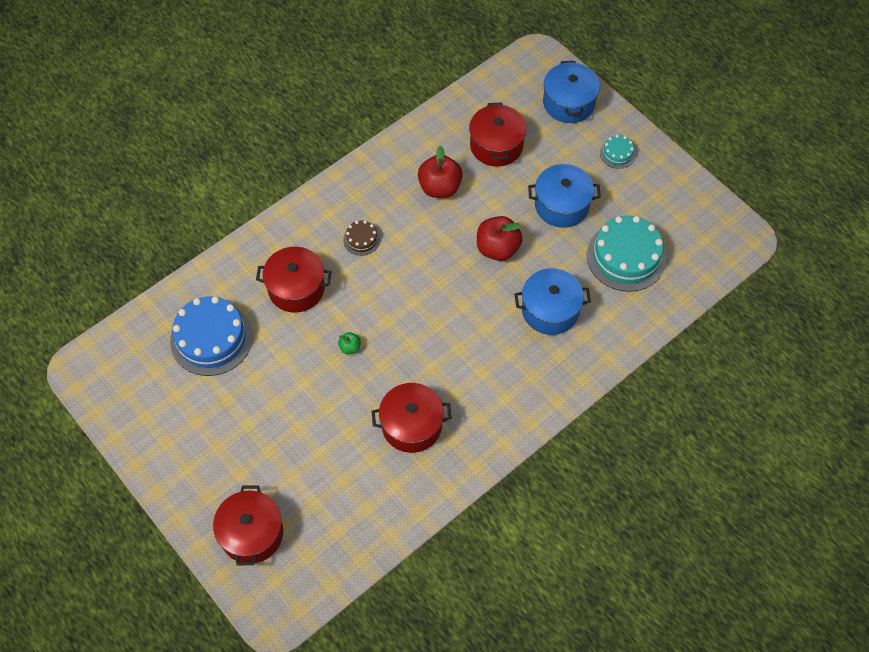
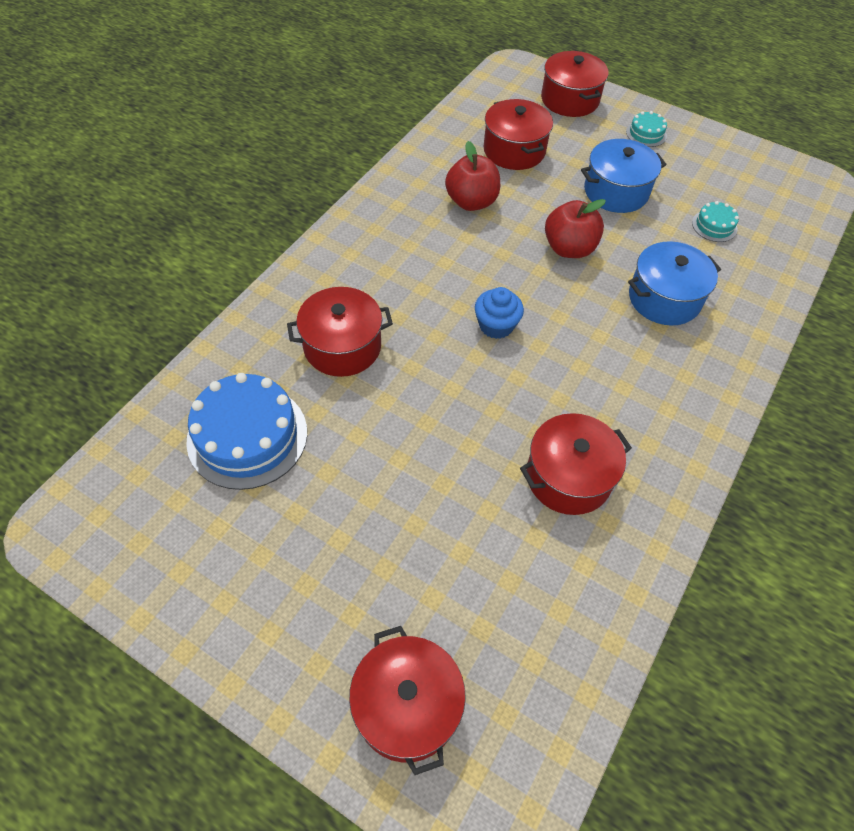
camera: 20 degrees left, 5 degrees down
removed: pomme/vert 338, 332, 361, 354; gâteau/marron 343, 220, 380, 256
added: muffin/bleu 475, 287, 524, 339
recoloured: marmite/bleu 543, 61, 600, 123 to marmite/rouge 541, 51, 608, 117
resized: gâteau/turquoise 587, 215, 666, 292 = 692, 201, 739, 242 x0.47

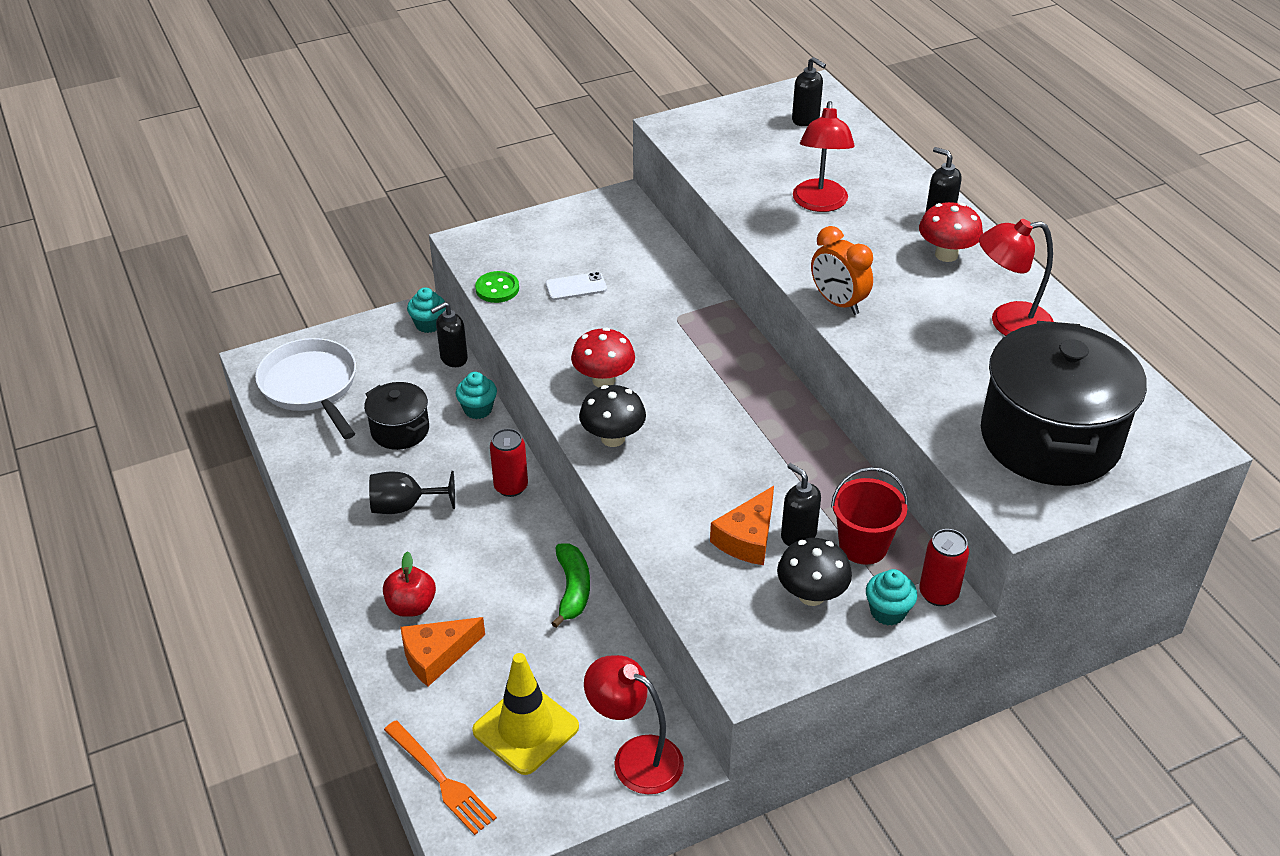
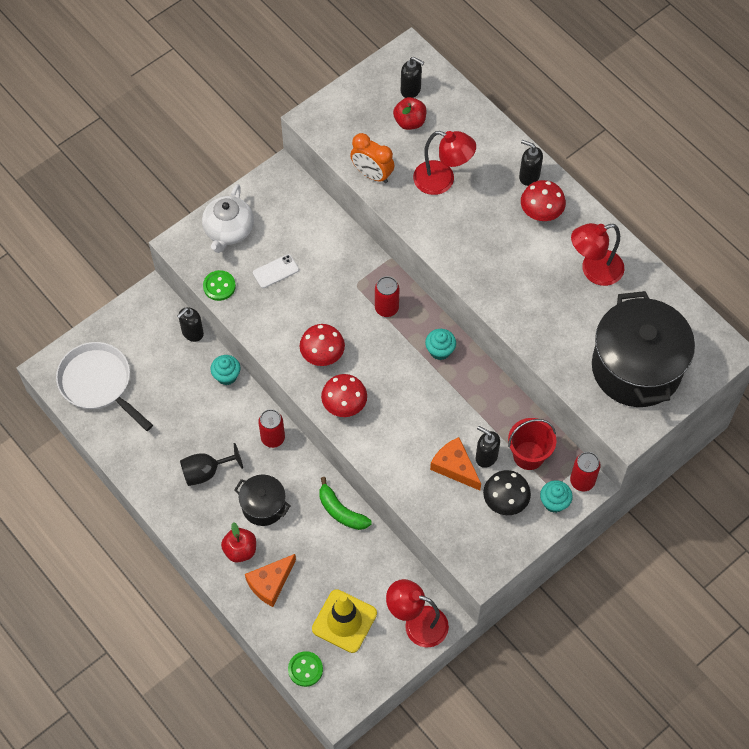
camera: 15 degrees left, 20 degrees up
added: théière/blanc 202, 184, 254, 253; canette/rouge 375, 276, 400, 317; pomme/rouge 393, 97, 426, 130
moved: marmite/noir 364, 382, 429, 450 to 234, 475, 290, 526; réveil/orange 811, 226, 873, 315 to 350, 133, 395, 183; muffin/turquoise 407, 288, 446, 333 to 425, 329, 456, 360
replaced: fourchette/orange 384, 720, 497, 835 to bouton/vert 288, 651, 323, 687
recoloured: champignon/noir 579, 385, 646, 447 to champignon/rouge 321, 374, 367, 417
turned: banane/vert 551, 543, 590, 628 = 319, 477, 372, 530 150 degrees clockwise; lampe/rouge 793, 101, 855, 212 = 413, 131, 476, 195 60 degrees counterclockwise; fromage/orange 710, 486, 774, 565 = 430, 437, 481, 491 120 degrees clockwise

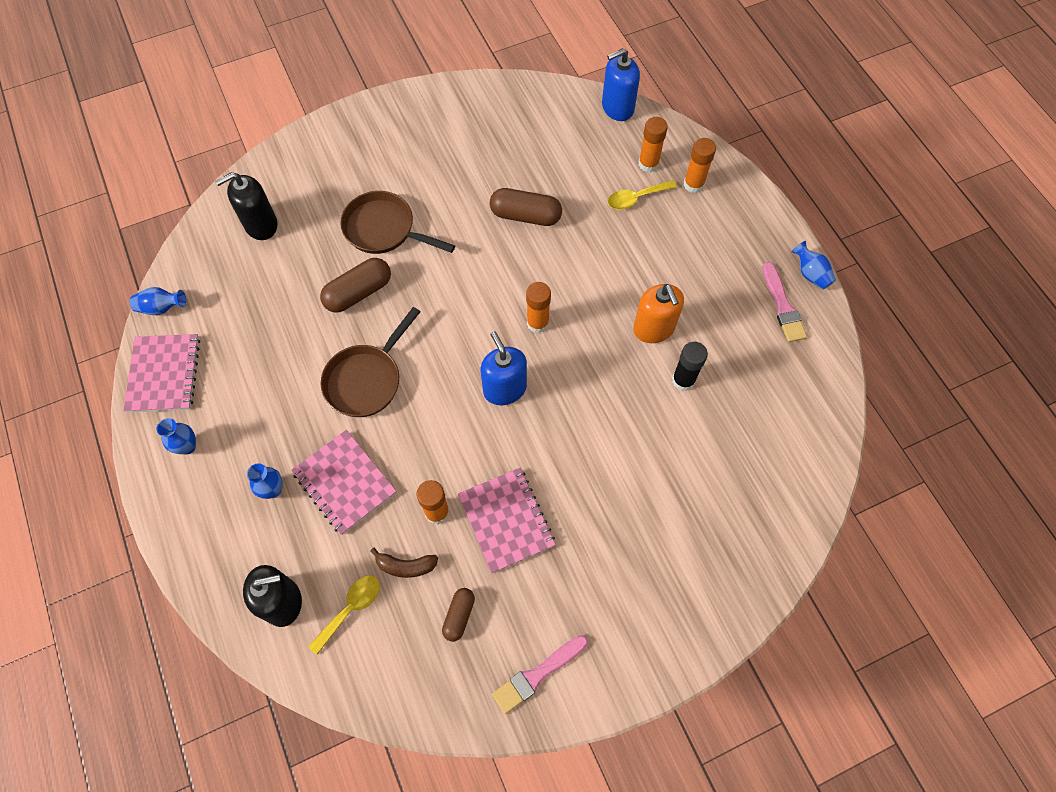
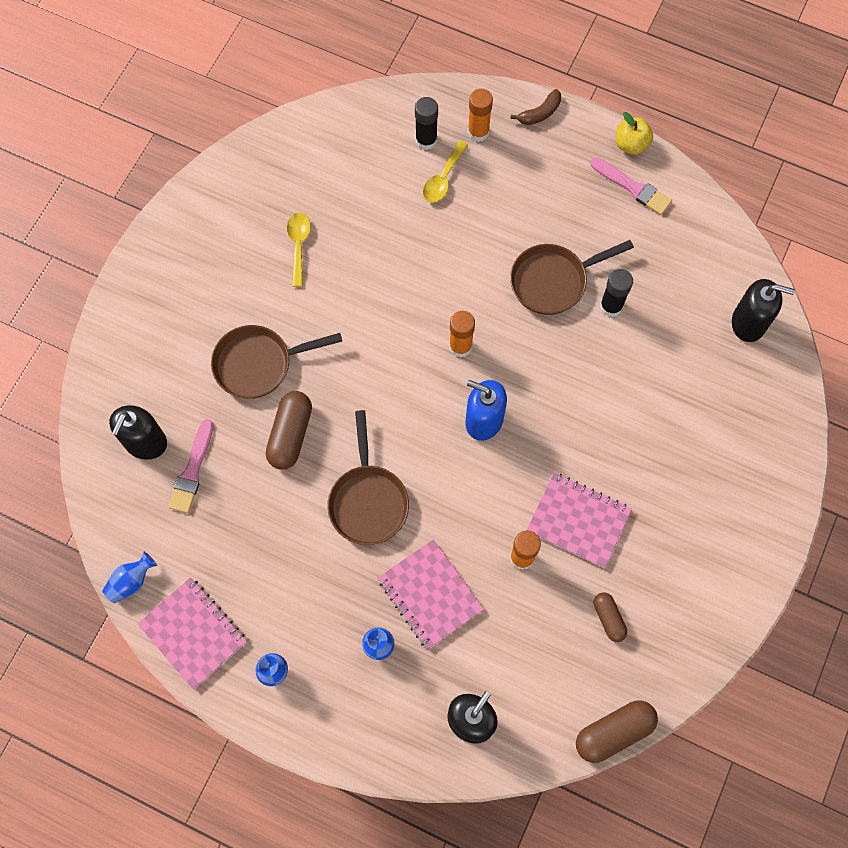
camera: 40 degrees left, 5 degrees up
removed: distributeur de savon/bleu 602, 48, 640, 121
added: distributeur de savon/noir 732, 279, 795, 342
moved: pinceau/rose 492, 635, 588, 714 to 168, 419, 213, 513; cuillère/jaune 308, 575, 380, 655 to 287, 212, 311, 287; banane/marron 371, 547, 438, 578 to 511, 89, 561, 125; gélule/marron 490, 188, 562, 226 to 576, 700, 658, 763
replaced: distributeur de savon/orange 633, 284, 684, 343 to poêle/marron 510, 240, 634, 315; vase/bleu 791, 241, 836, 289 to pomme/jaune 616, 112, 653, 155
recoloured: bâton de colle/orange 638, 117, 668, 172 to bâton de colle/noir 415, 97, 438, 150
turned: carnet/rose 291, 430, 397, 535 = 378, 539, 484, 649 45 degrees clockwise

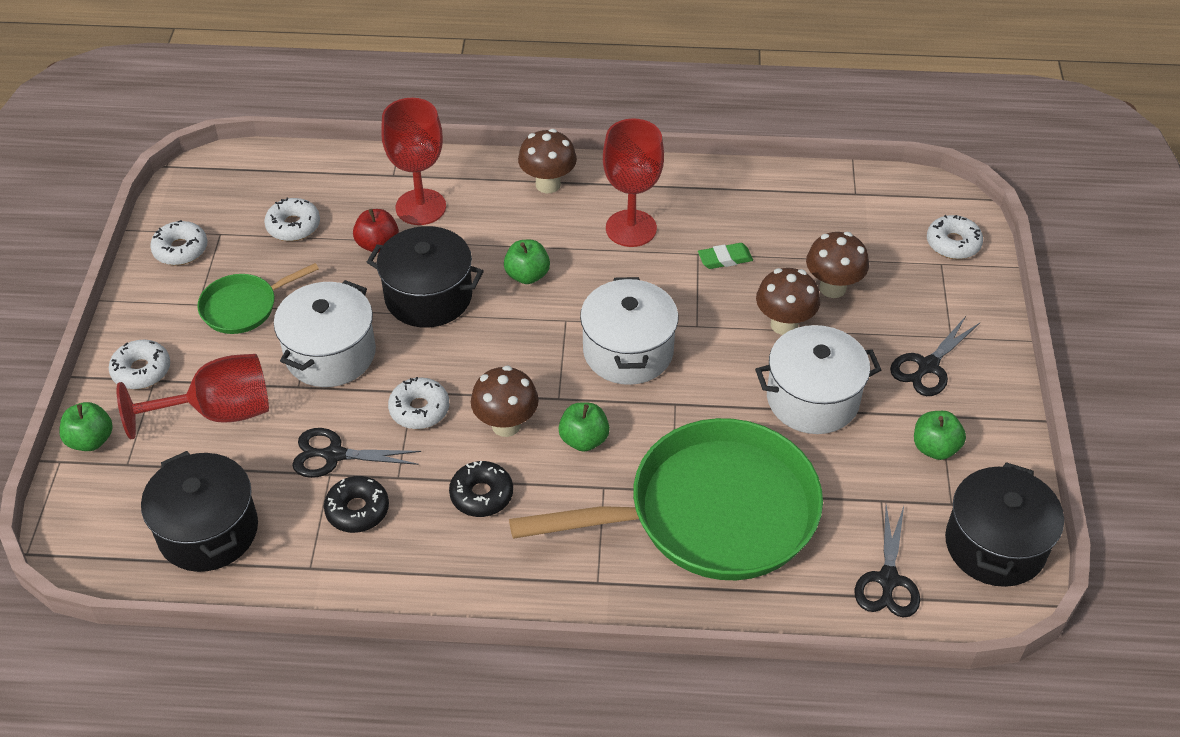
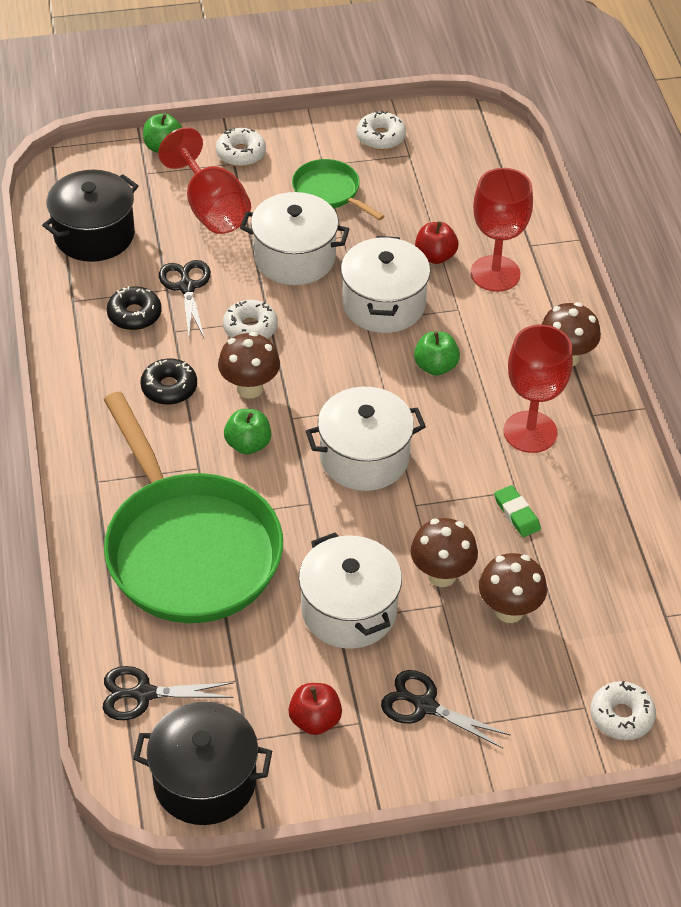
camera: 75 degrees right, 0 degrees up
removed: beignet/blanc 264, 197, 320, 241
recoloured: pomme/vert 914, 411, 966, 460 to pomme/rouge 288, 683, 342, 735; marmite/noir 367, 226, 484, 328 to marmite/blanc 341, 236, 430, 333

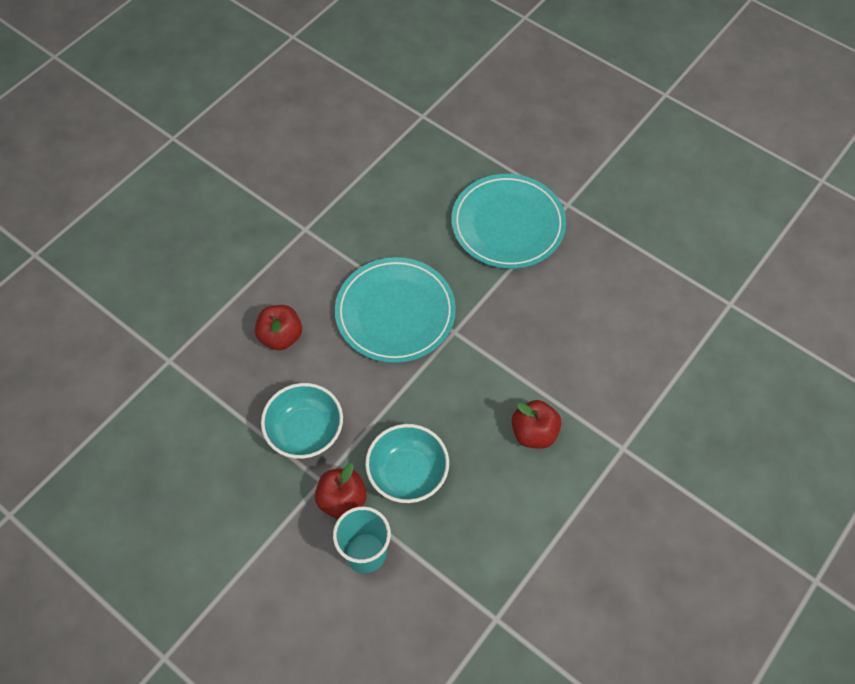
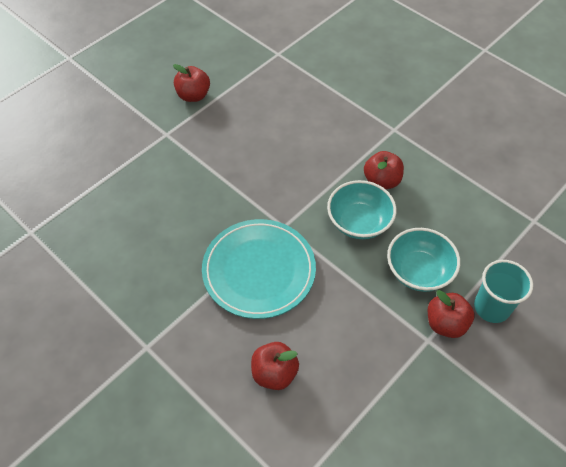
camera: 85 degrees left, 5 degrees down
removed: assiette/turquoise 451, 174, 566, 269
added: pomme/rouge 173, 64, 210, 102
moved: bol/turquoise 261, 383, 343, 459 to 327, 180, 396, 239

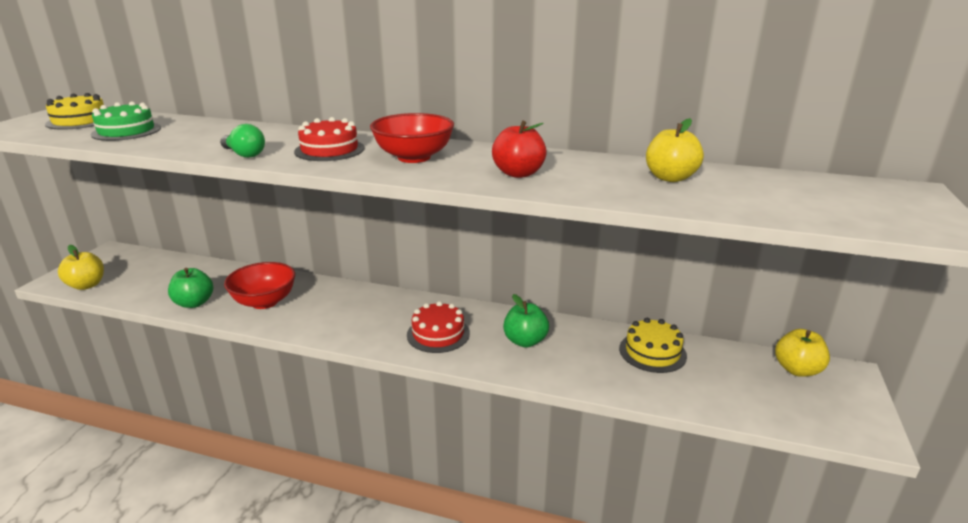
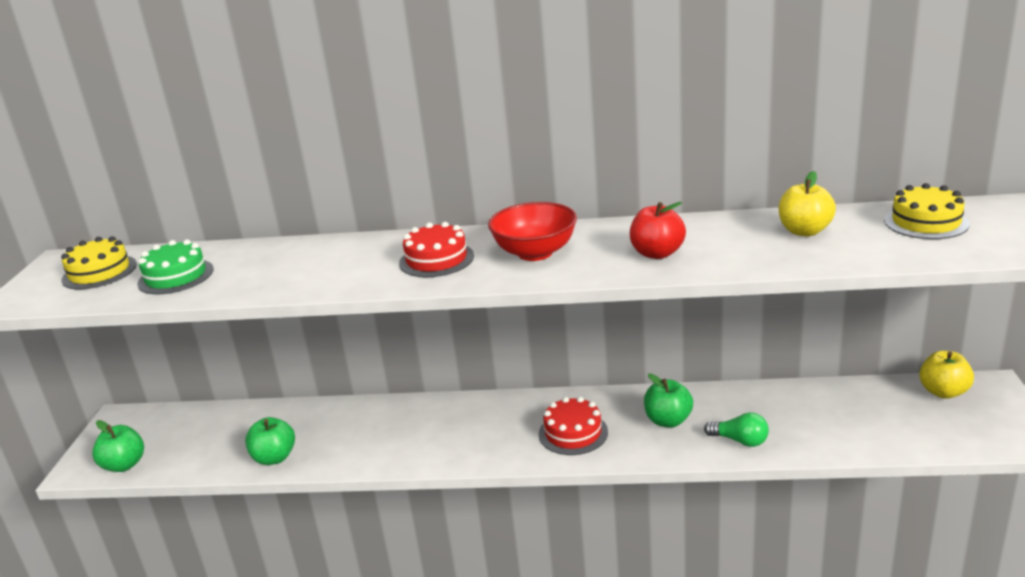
camera: 10 degrees left, 0 degrees up
removed: bol/rouge 224, 262, 295, 309
moved: ampoule/vert 220, 124, 265, 158 to 704, 412, 769, 447; gâteau/jaune 619, 318, 687, 373 to 884, 183, 970, 239
recoloured: pomme/jaune 58, 245, 104, 290 to pomme/vert 92, 420, 144, 472

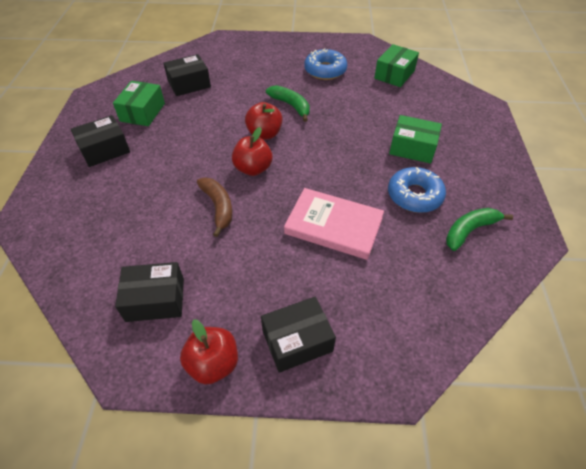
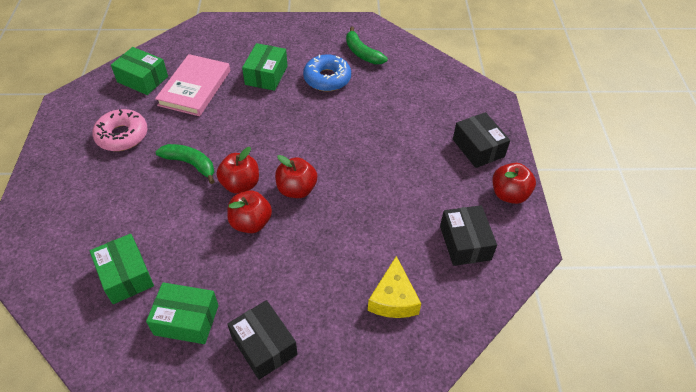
camera: 95 degrees left, 0 degrees up
removed: banane/marron 197, 177, 232, 237
added: pomme/rouge 227, 190, 272, 233; fromage/jaune 368, 256, 421, 318
moved: livre/rose 284, 188, 384, 260 to 155, 54, 230, 116
recoloured: boîte/noir 163, 54, 211, 96 to boîte/vert 90, 234, 154, 304; beignet/bleu 304, 48, 347, 80 to beignet/rose 92, 109, 148, 151
turned: banane/vert 266, 85, 310, 122 = 156, 144, 215, 184 75 degrees clockwise

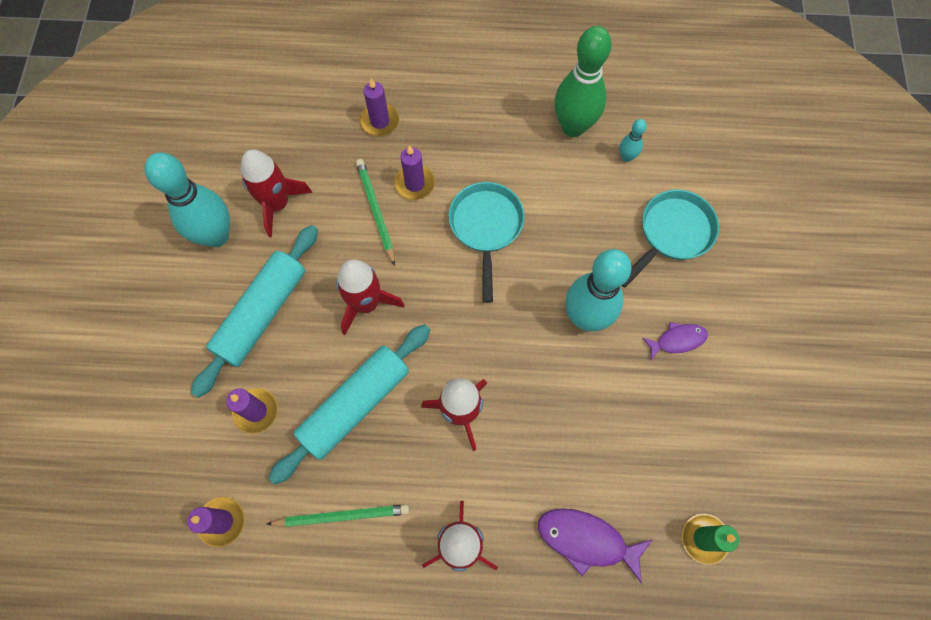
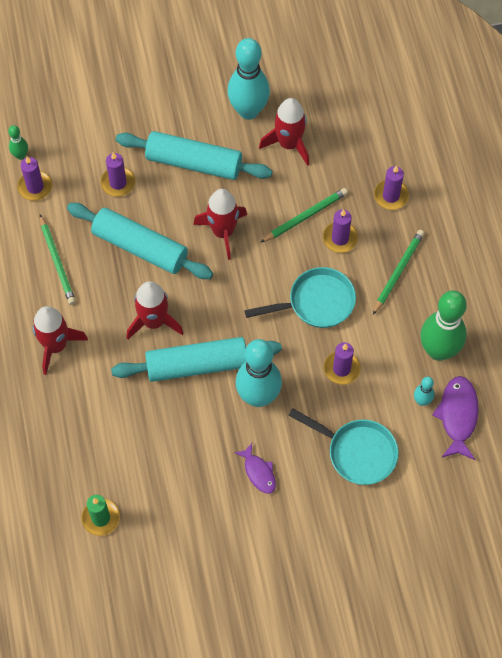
camera: 75 degrees right, 5 degrees down
added: quille/vert 8, 125, 28, 160; rouleau à pâtisserie/turquoise 111, 337, 282, 382; bougie/violet 324, 342, 361, 385; crayon/vert 373, 230, 425, 315
moved: poisson/violet 538, 508, 652, 583 to 432, 376, 479, 460

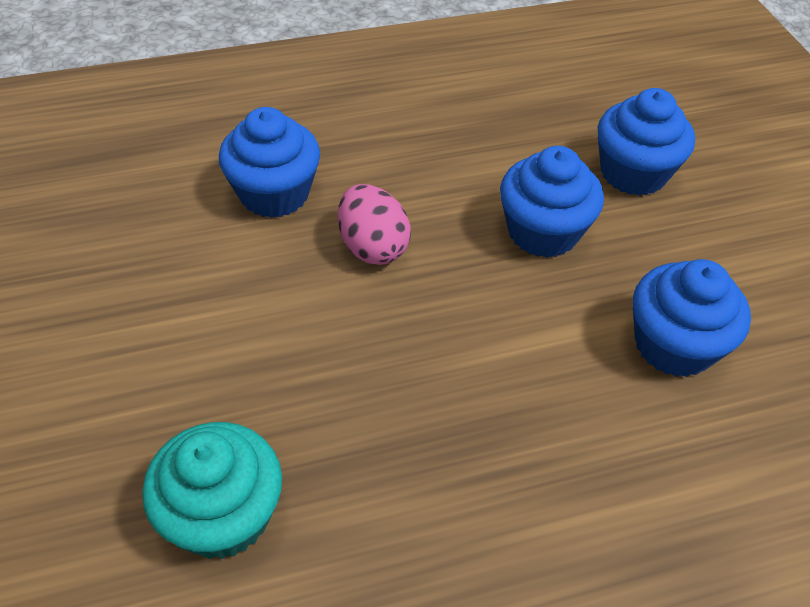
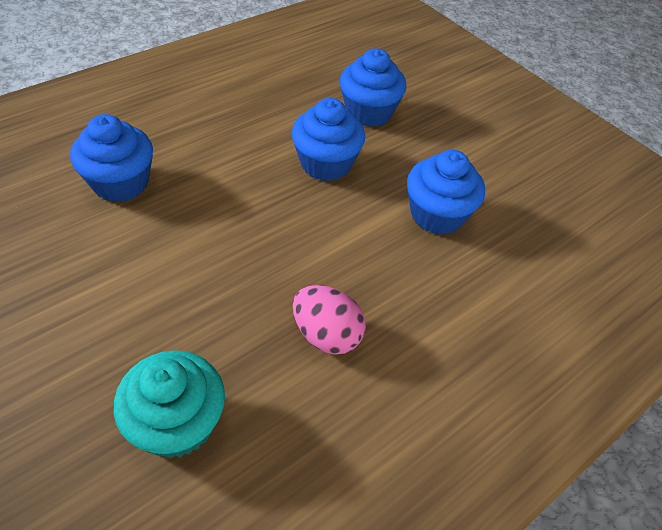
camera: 25 degrees left, 0 degrees up
moved: œuf/rose 338, 184, 411, 265 to 293, 285, 366, 355

